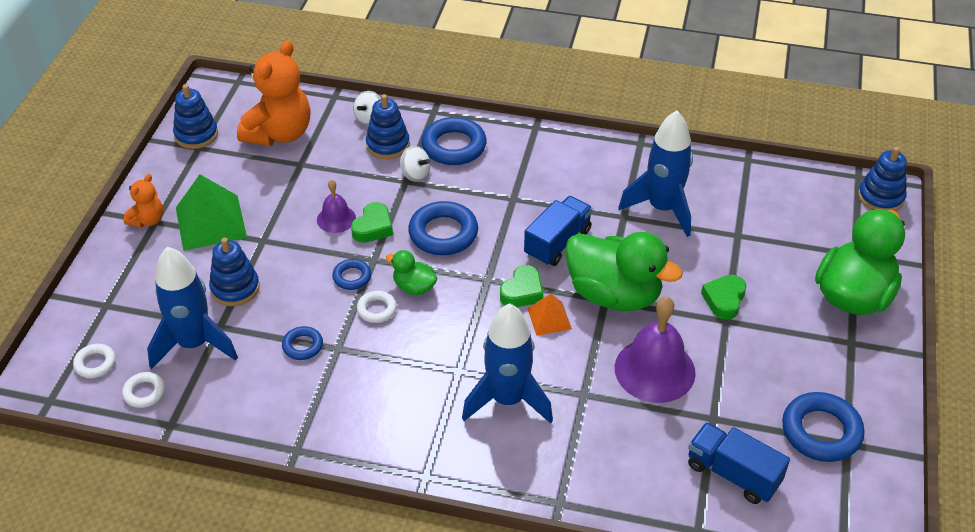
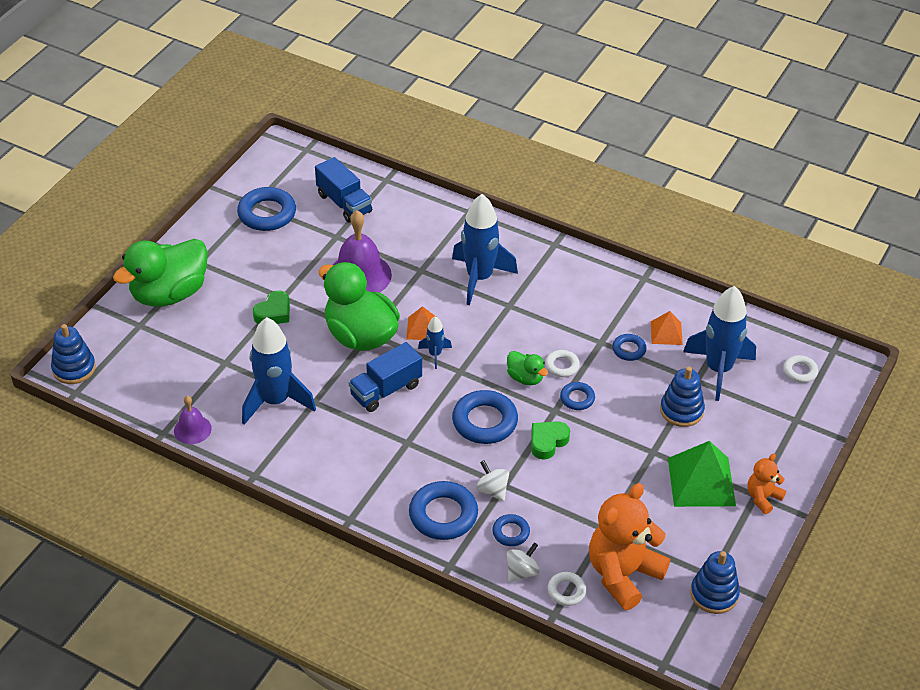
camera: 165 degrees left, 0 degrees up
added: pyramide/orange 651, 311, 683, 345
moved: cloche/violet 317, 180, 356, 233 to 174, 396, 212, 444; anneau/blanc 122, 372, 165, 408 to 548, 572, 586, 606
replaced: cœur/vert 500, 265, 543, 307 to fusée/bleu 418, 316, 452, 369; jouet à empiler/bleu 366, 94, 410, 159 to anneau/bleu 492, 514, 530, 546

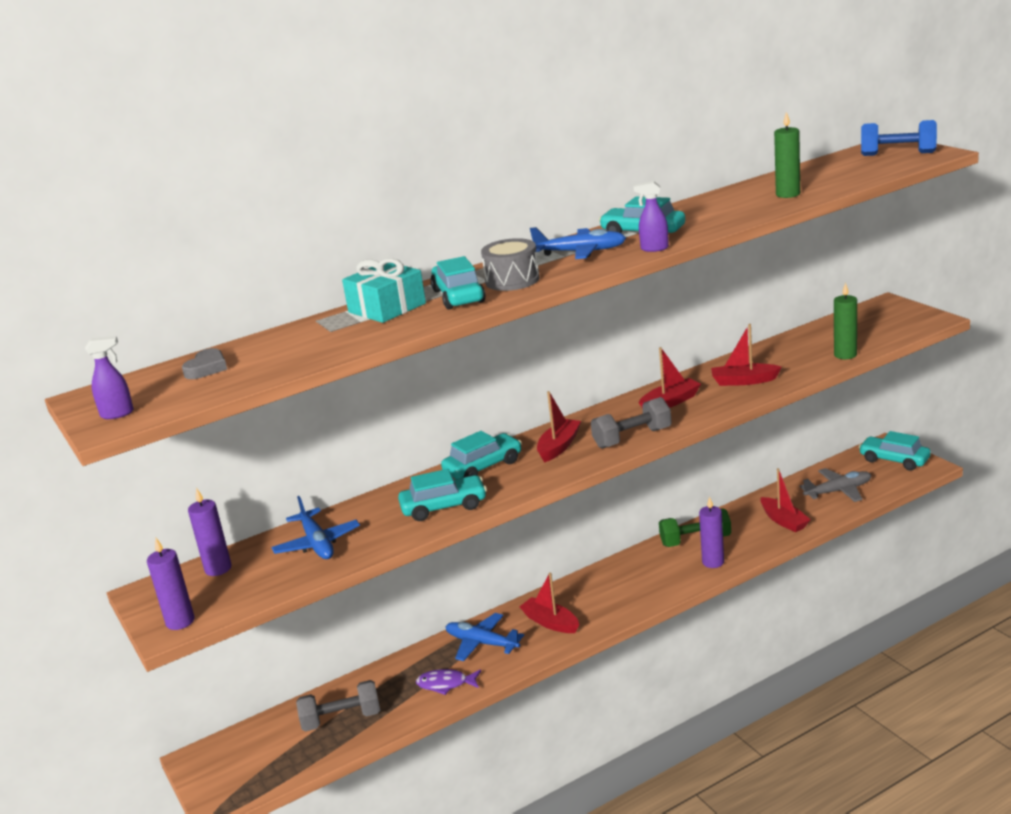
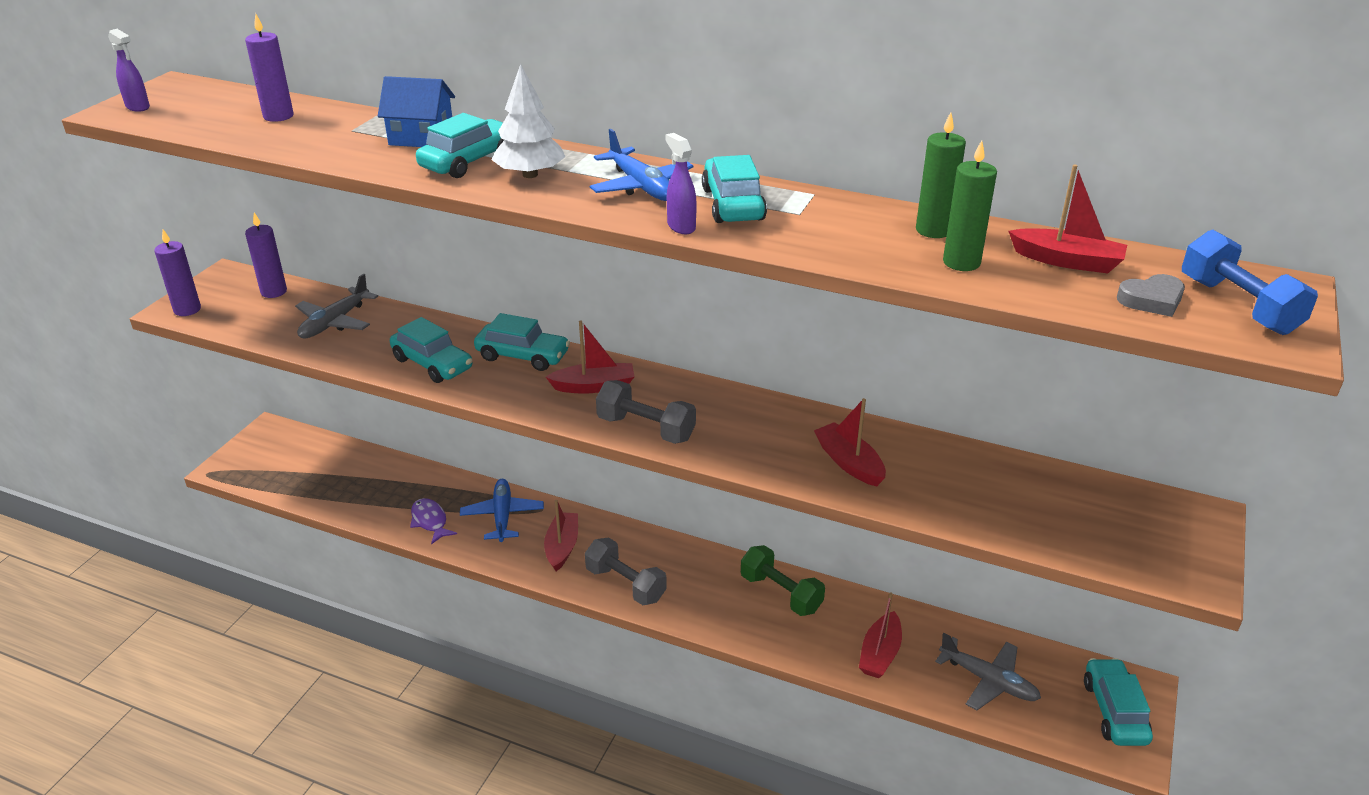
camera: 50 degrees right, 10 degrees up
moved: bougie/violet 699, 497, 724, 568 to 245, 14, 293, 122; haltère/gris 296, 680, 380, 731 to 585, 537, 667, 605; bougie/vert 834, 283, 857, 359 to 916, 112, 966, 238; bateau/rouge 639, 347, 701, 408 to 1008, 164, 1127, 273; cœur/gris 182, 348, 227, 379 to 1117, 274, 1185, 317
replaced: cadeau/turquoise 342, 258, 426, 323 to maison/bleu 378, 76, 455, 147; tambour/gris 481, 238, 539, 291 to arbre/blanc 491, 64, 565, 178
recoloured: avion/bleu 271, 496, 360, 559 to avion/gris 295, 273, 378, 338

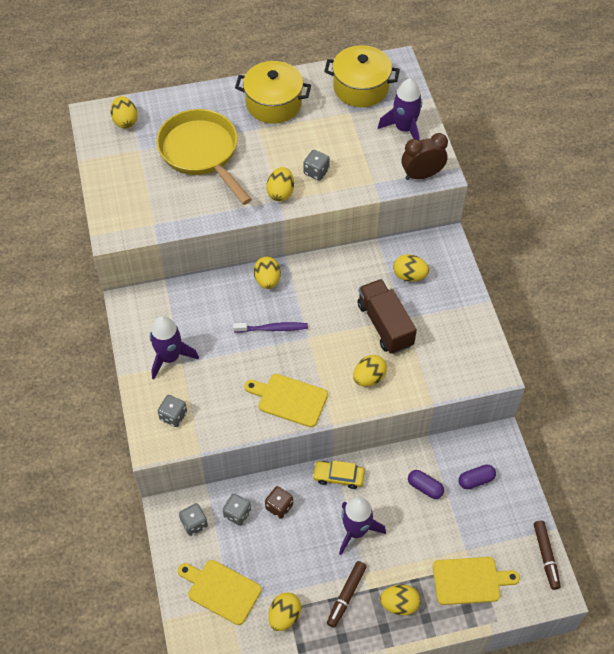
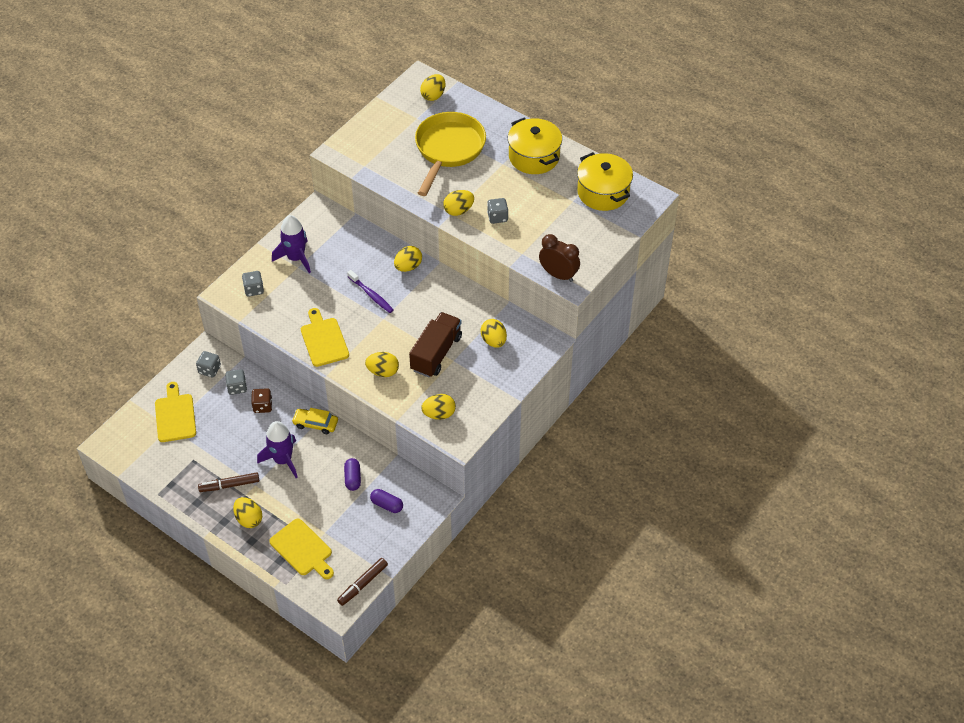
camera: 50 degrees right, 5 degrees down
removed: fusée/violet 378, 78, 422, 140
moved: œuf/jaune 268, 592, 301, 631 to 421, 394, 456, 420
turned: voiture/jaune 312, 461, 365, 489 = 292, 408, 338, 434 45 degrees counterclockwise

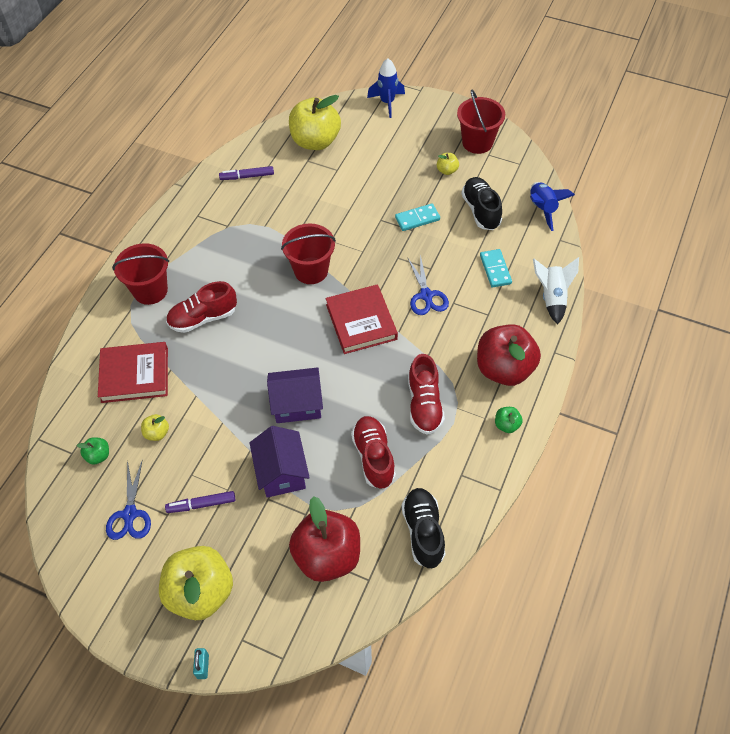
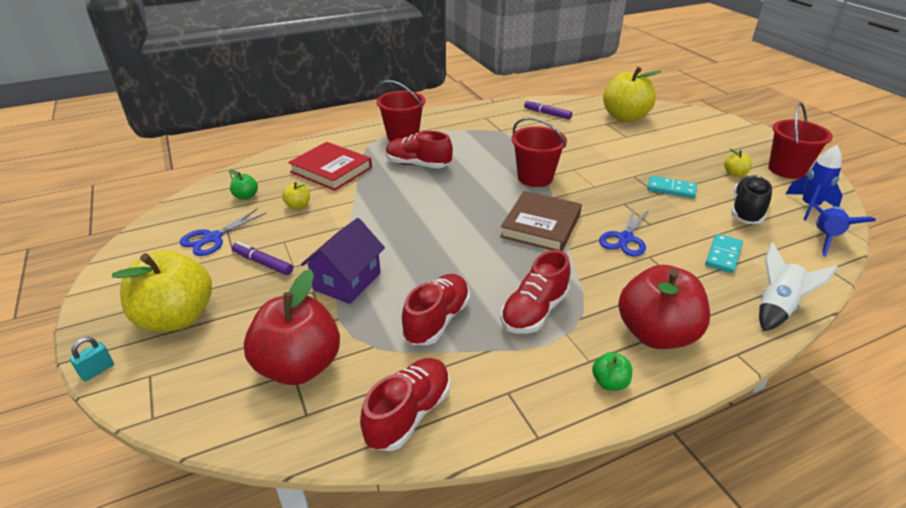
camera: 40 degrees right, 20 degrees down
removed: maison/violet 267, 367, 323, 423
moved: fusée/bleu 367, 58, 405, 118 to 786, 145, 842, 220
recoloured: chaussure/noir 402, 488, 445, 568 to chaussure/rouge 360, 358, 450, 451; livre/rouge 326, 284, 398, 354 to livre/marron 500, 191, 582, 251

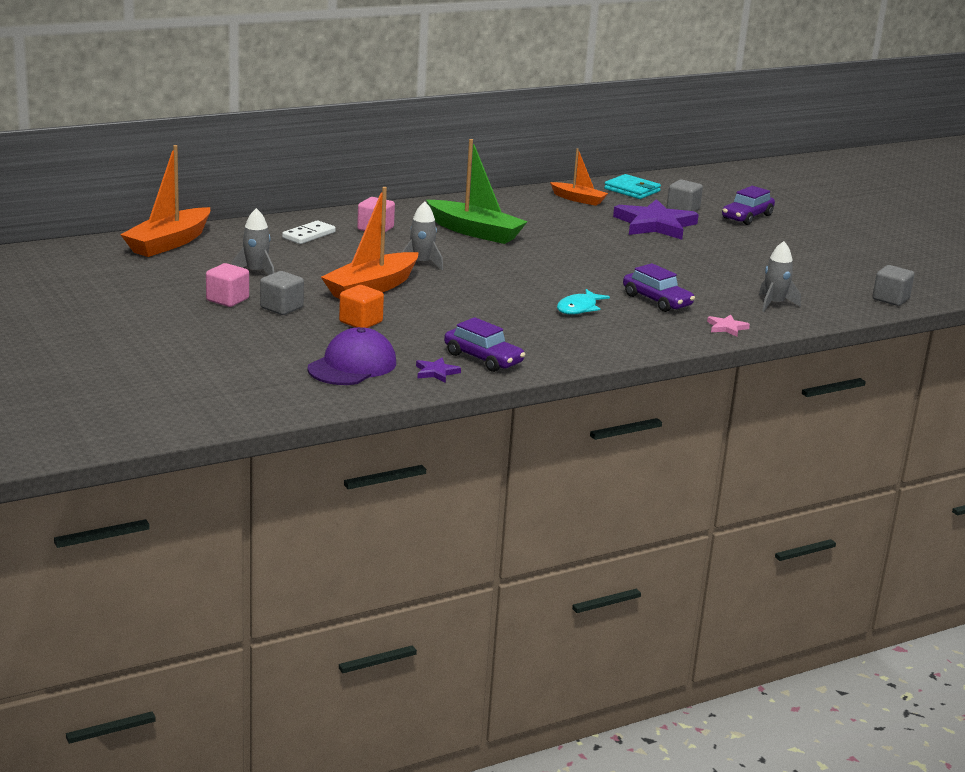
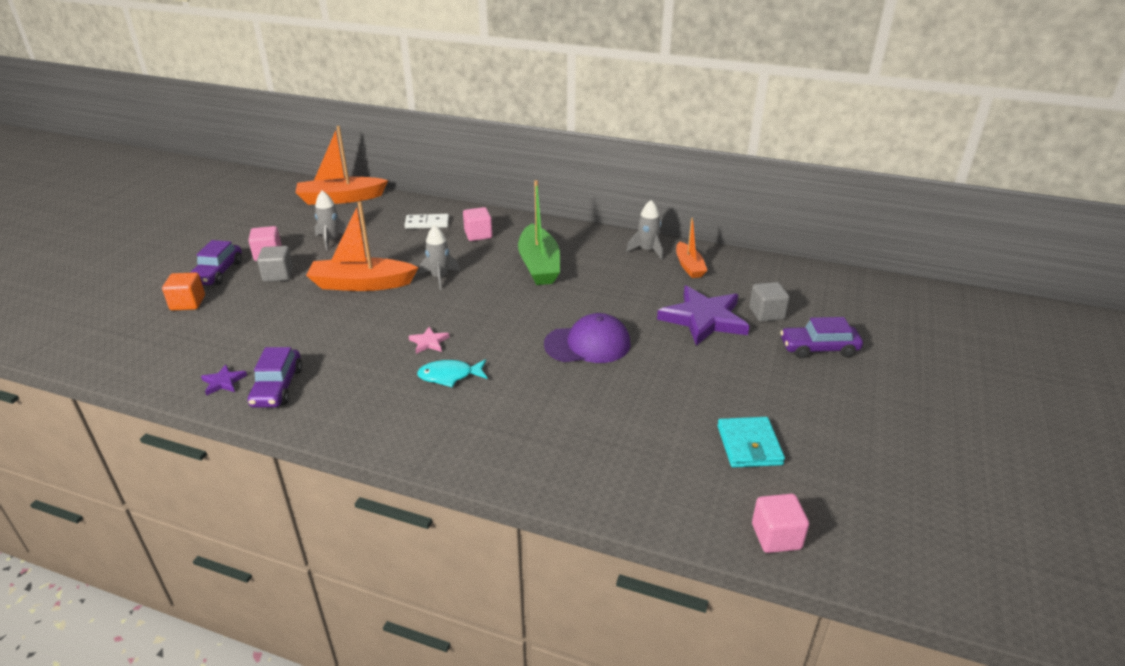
camera: 50 degrees right, 10 degrees up
moved: cube/orange 339, 285, 384, 328 to 162, 272, 205, 310; voiture/violet 623, 263, 695, 312 to 190, 240, 242, 285; étoile/rose 707, 315, 750, 337 to 409, 327, 449, 354; casquette/violet 307, 327, 396, 385 to 544, 313, 631, 363; fusée/gris 759, 241, 801, 312 to 626, 200, 663, 260; portefeuille/turquoise 604, 174, 661, 199 to 717, 417, 785, 468
recoloured: cube/gris 873, 265, 914, 306 to cube/rose 752, 494, 809, 553

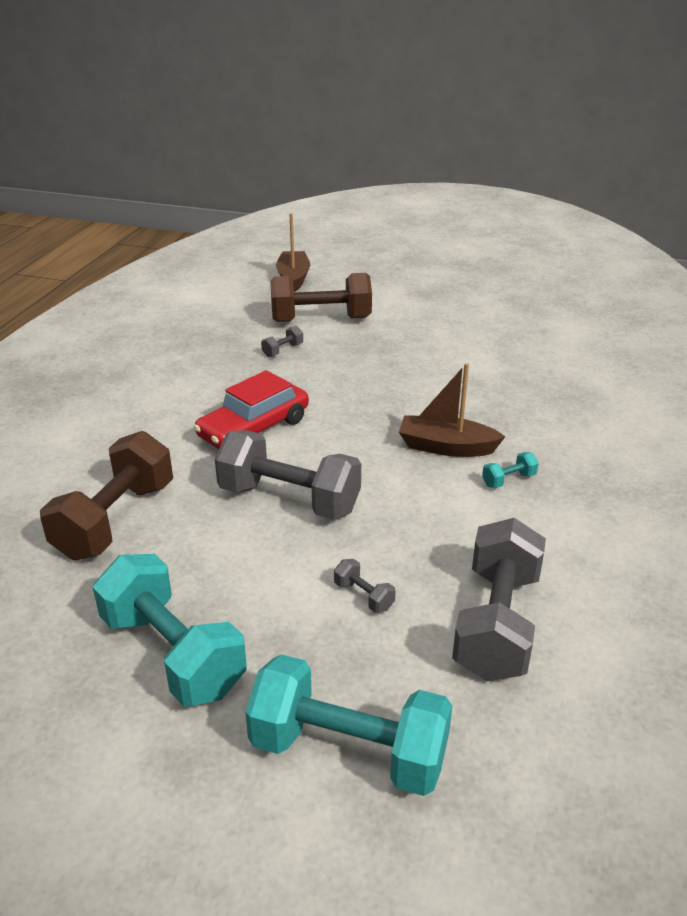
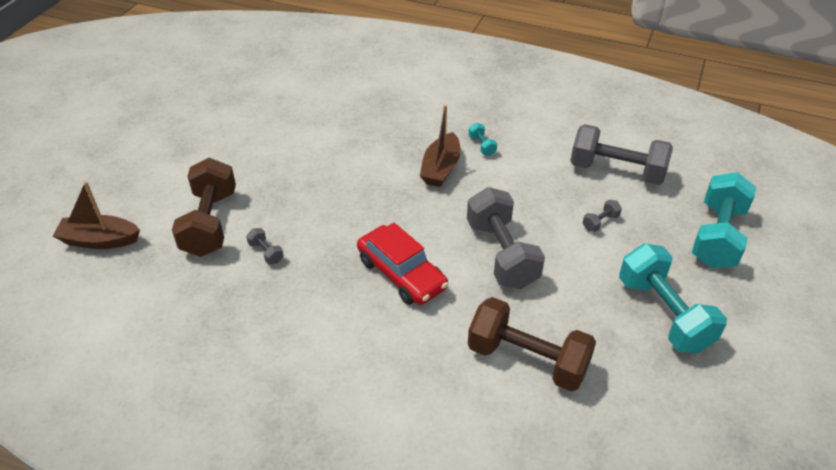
camera: 85 degrees left, 10 degrees up
turned: haltère/gris 215, 430, 361, 520 = 467, 187, 545, 289 45 degrees counterclockwise; haltère/turquoise 93, 554, 247, 707 = 619, 243, 727, 353 75 degrees counterclockwise

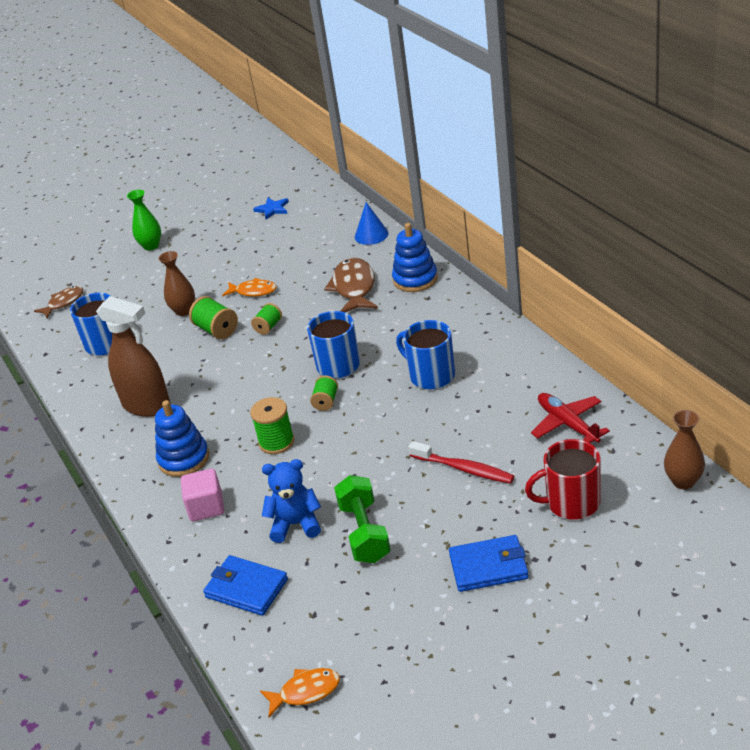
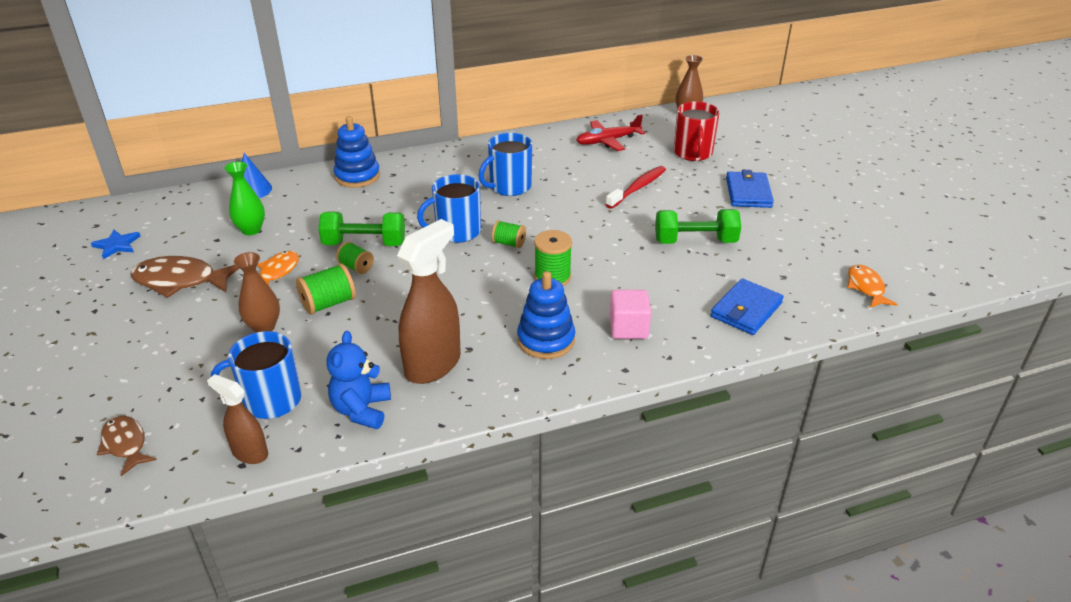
camera: 85 degrees left, 0 degrees up
added: vaporisateur/marron 207, 374, 268, 464; haltère/vert 318, 212, 405, 246
moved: poisson/marron 324, 258, 378, 312 to 130, 256, 239, 298; vase/vert 127, 190, 161, 250 to 225, 161, 265, 235; ours en peluche/bleu 262, 459, 321, 543 to 326, 331, 391, 429

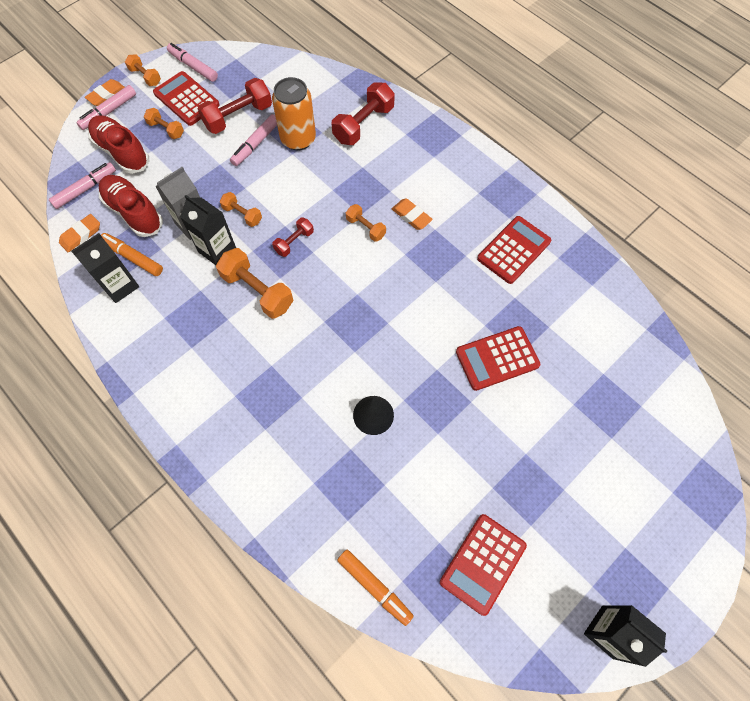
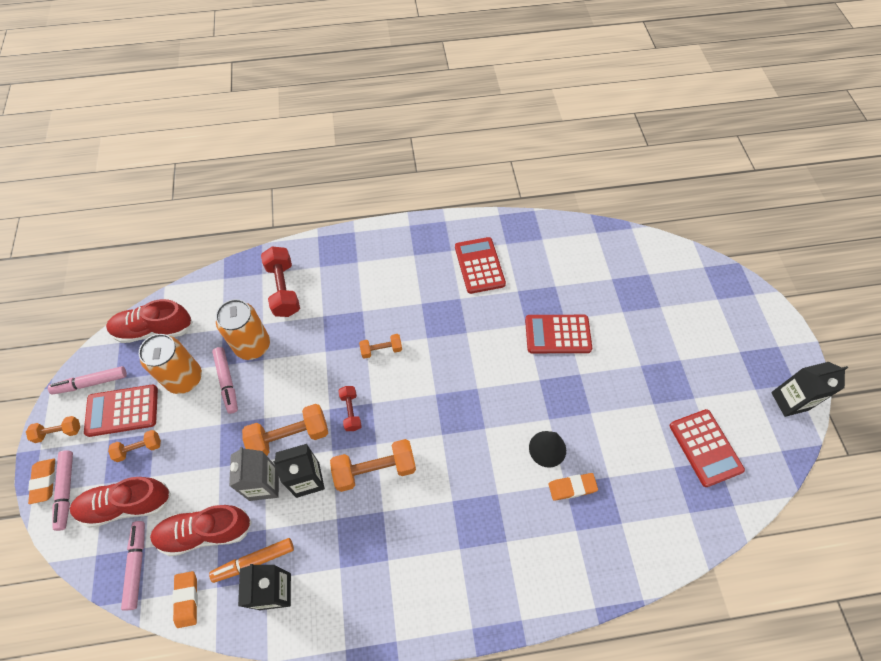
camera: 55 degrees left, 5 degrees down
removed: feutre/orange 337, 550, 414, 626
added: chaussure/rouge 106, 299, 193, 343
moved: gomme/orange 392, 198, 433, 230 to 548, 473, 598, 501
replaced: haltère/rouge 198, 78, 272, 134 to canette/orange 139, 334, 202, 394
turned: calculatrice/rouge 456, 326, 540, 391 = 525, 315, 592, 353 75 degrees clockwise
resized: haltère/orange 220, 192, 262, 227 = 242, 404, 328, 456 x1.78

